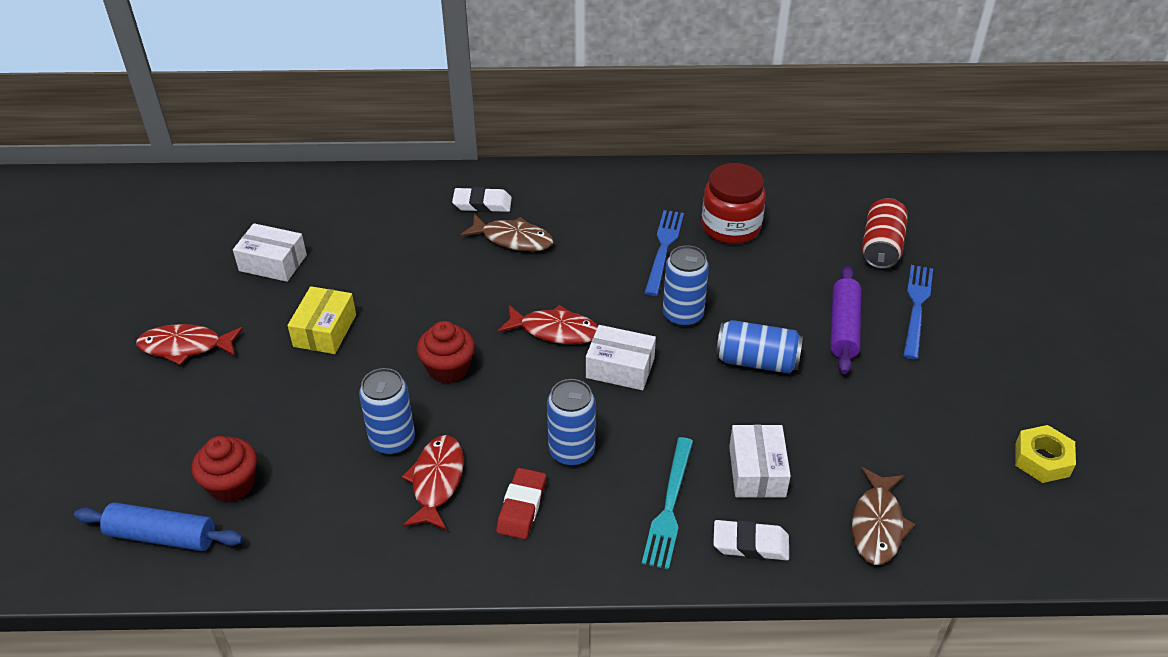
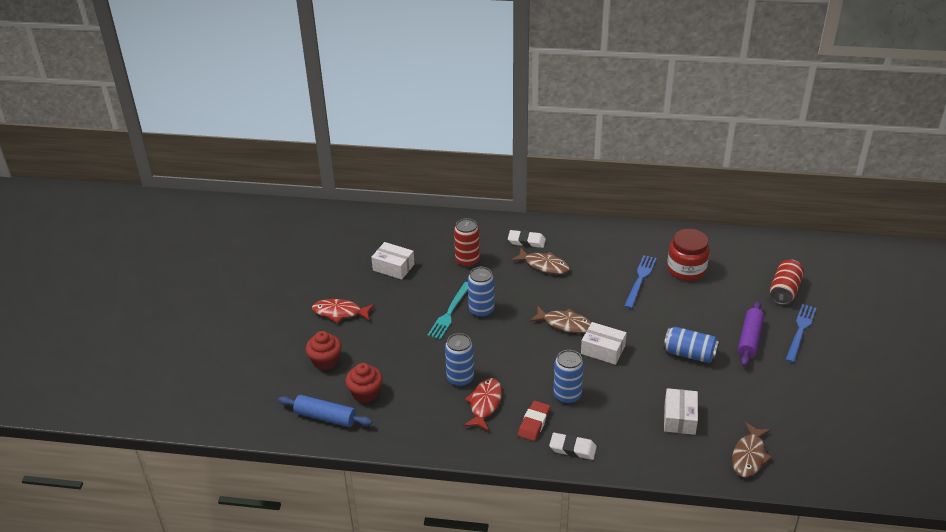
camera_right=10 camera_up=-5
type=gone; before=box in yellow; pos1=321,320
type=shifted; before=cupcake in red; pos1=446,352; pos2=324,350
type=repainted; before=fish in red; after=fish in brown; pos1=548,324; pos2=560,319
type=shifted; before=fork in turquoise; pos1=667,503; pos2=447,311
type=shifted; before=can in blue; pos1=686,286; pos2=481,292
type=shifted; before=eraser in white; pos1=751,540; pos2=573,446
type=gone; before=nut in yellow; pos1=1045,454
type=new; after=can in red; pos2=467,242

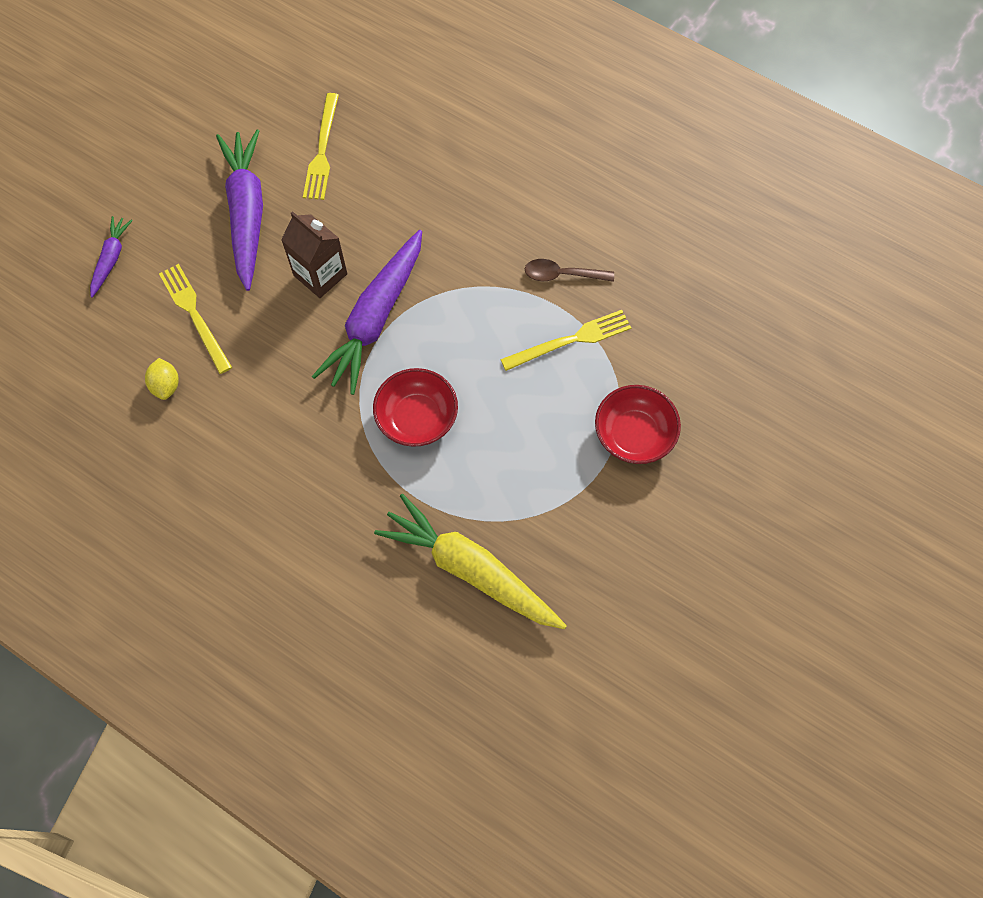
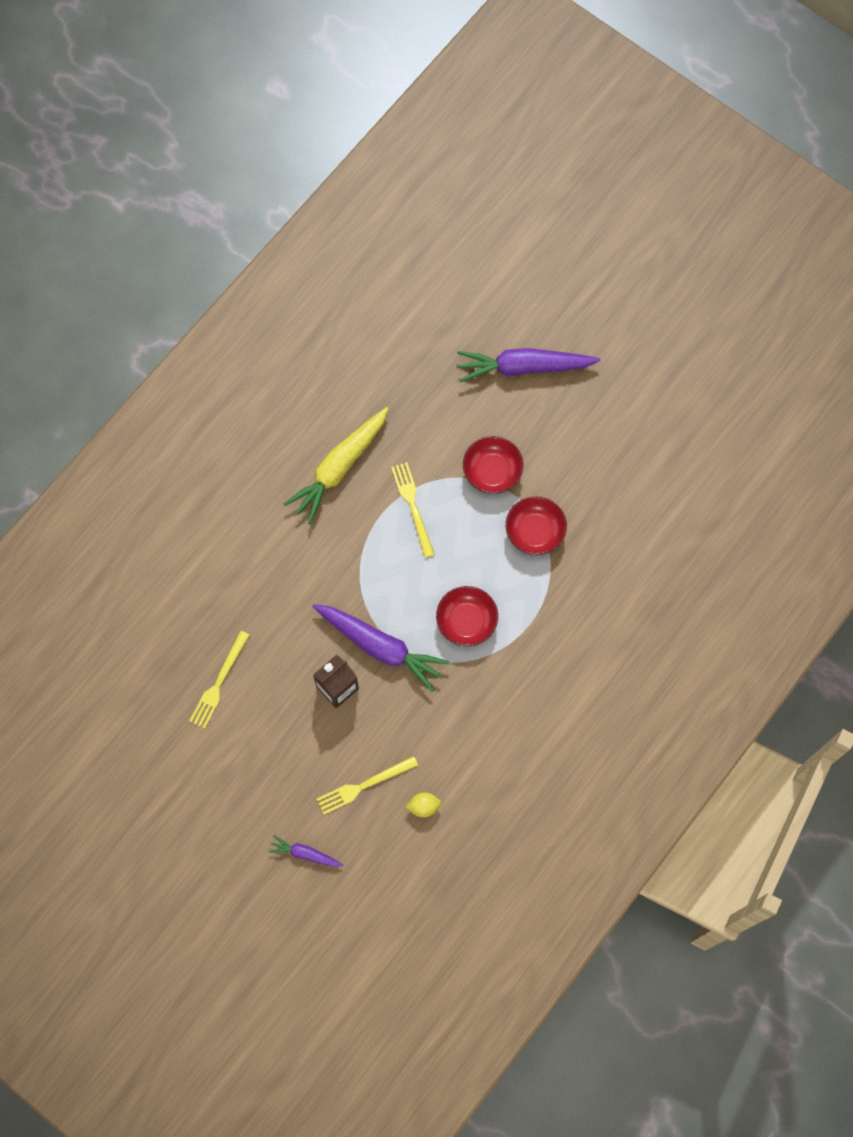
camera_right=-85 camera_up=5
type=shifted; before=carrot in purple; pos1=239,210; pos2=528,365
type=rotated; before=fork in yellow; pos1=321,146; pos2=220,680; turn=105
type=shifted; before=carrot in yellow; pos1=470,561; pos2=336,465
type=gone; before=spoon in brown; pos1=569,270
type=new; after=bowl in red; pos2=536,525

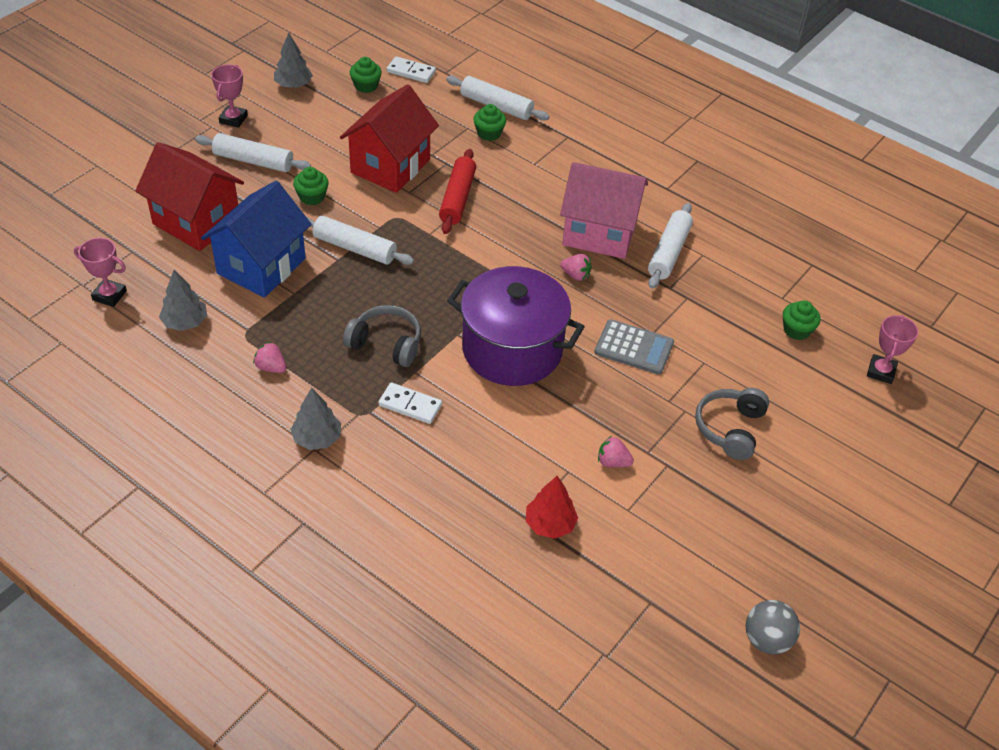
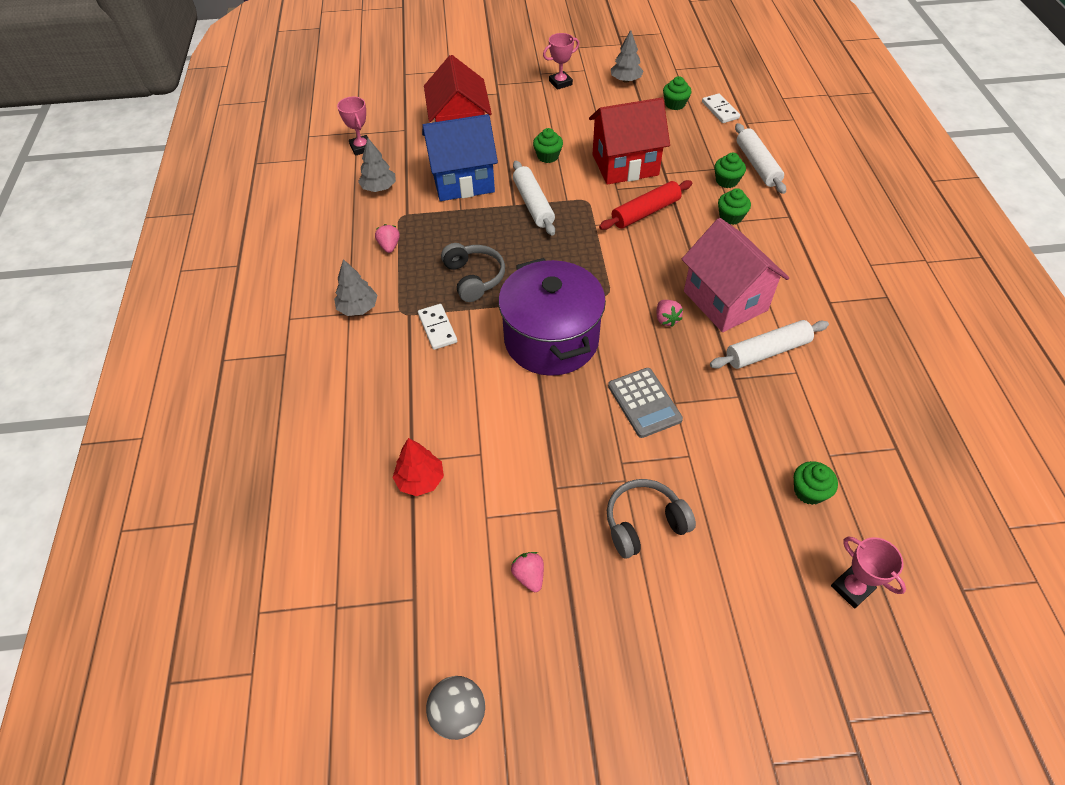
camera_right=50 camera_up=5
type=gone; before=rolling pin in white; pos1=253,152
type=shifted; before=strawberry in pink; pos1=616,451; pos2=527,572
type=rotated; before=trophy in pink; pos1=892,349; pos2=868,572; turn=75
type=new; after=cupcake in green; pos2=734,206

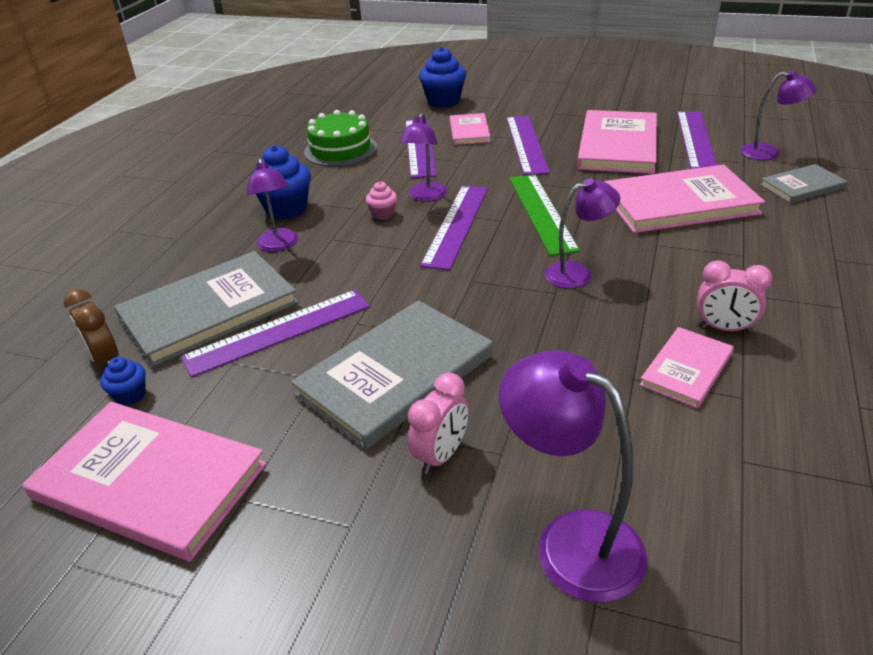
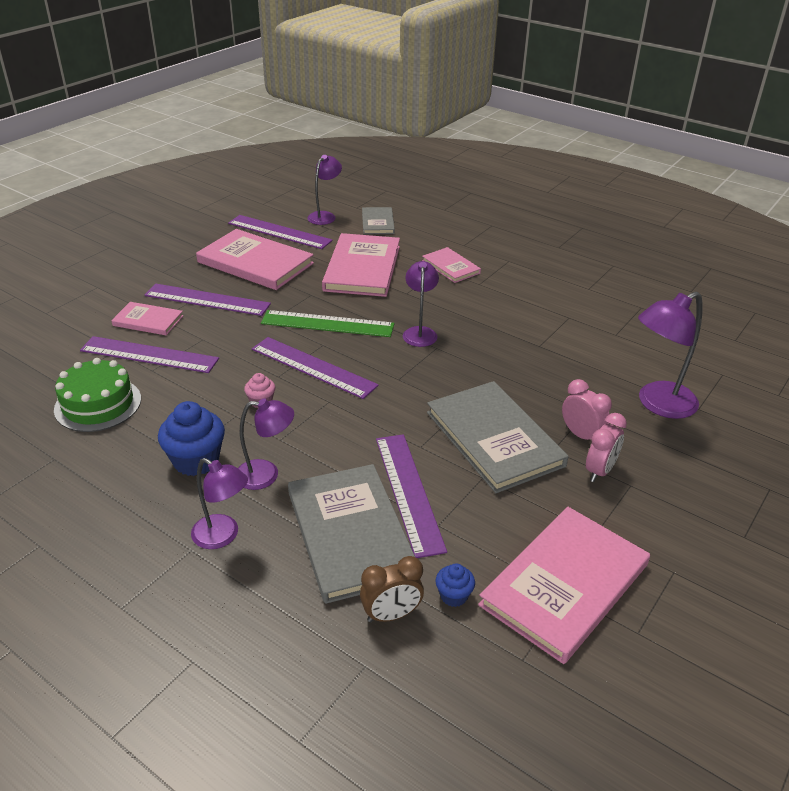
camera_right=-75 camera_up=0
type=shifted; before=lamp in purple; pos1=423,157; pos2=219,503
type=gone; before=cupcake in blue; pos1=442,77
type=shifted; before=book in pink; pos1=687,367; pos2=451,265
type=shifted; before=clock in pink; pos1=734,296; pos2=606,447

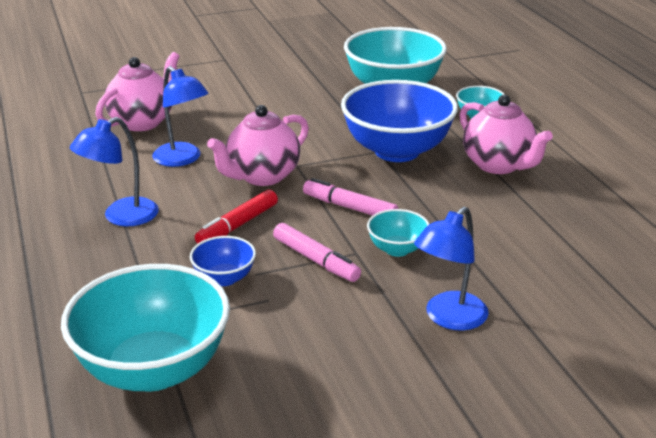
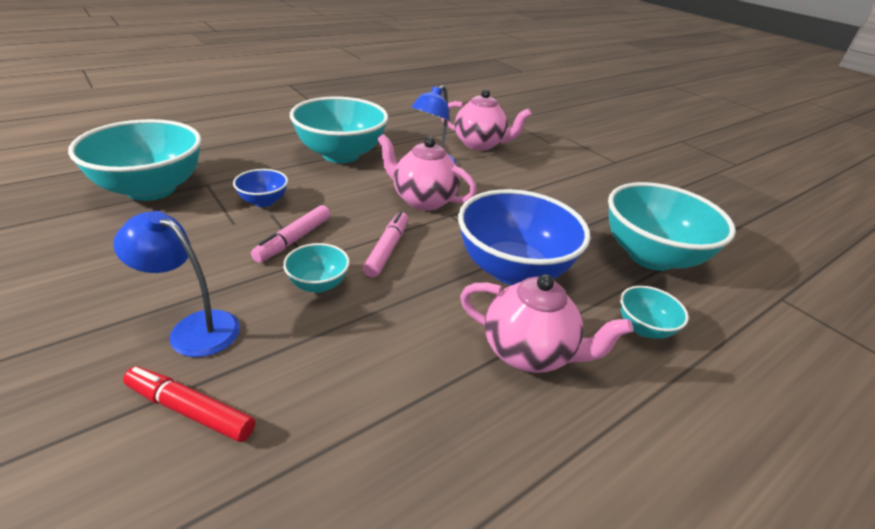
camera_right=70 camera_up=5
type=swapped; before=lamp in blue; after=bowl in turquoise; pos1=114,172; pos2=339,130
type=shifted; before=marker in red; pos1=236,216; pos2=189,404
type=rotated; before=teapot in pink; pos1=506,134; pos2=546,323; turn=-105

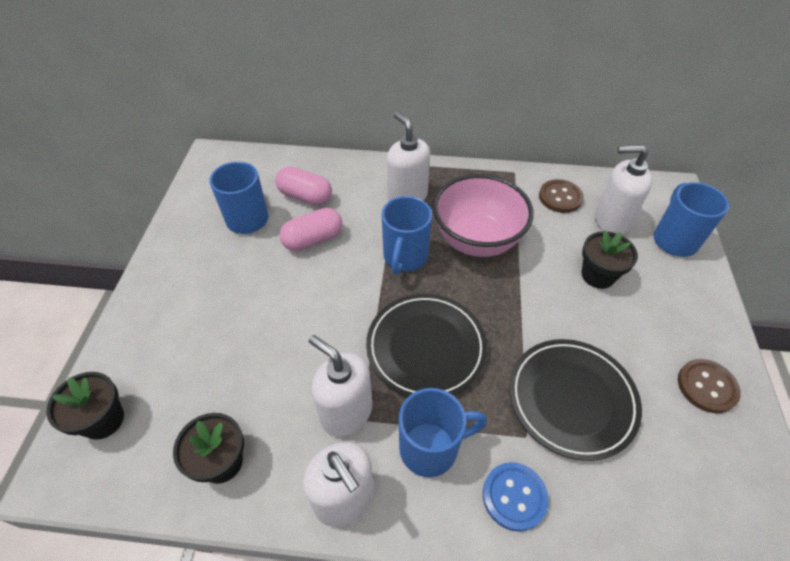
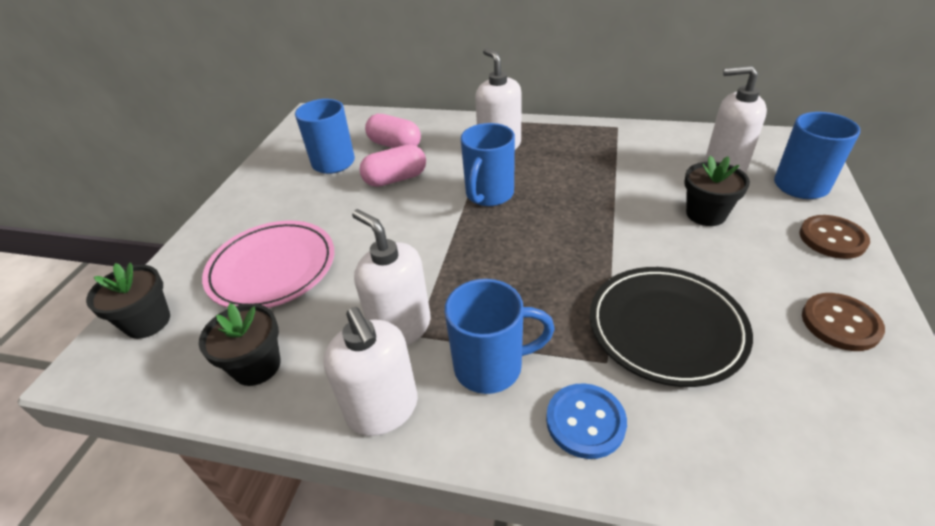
camera_right=10 camera_up=-10
type=gone; before=plate in black; pos1=426,345
type=gone; before=bowl in pink; pos1=483,215
type=shifted; before=button in brown; pos1=561,196; pos2=834,237
type=new; after=plate in pink; pos2=268,264

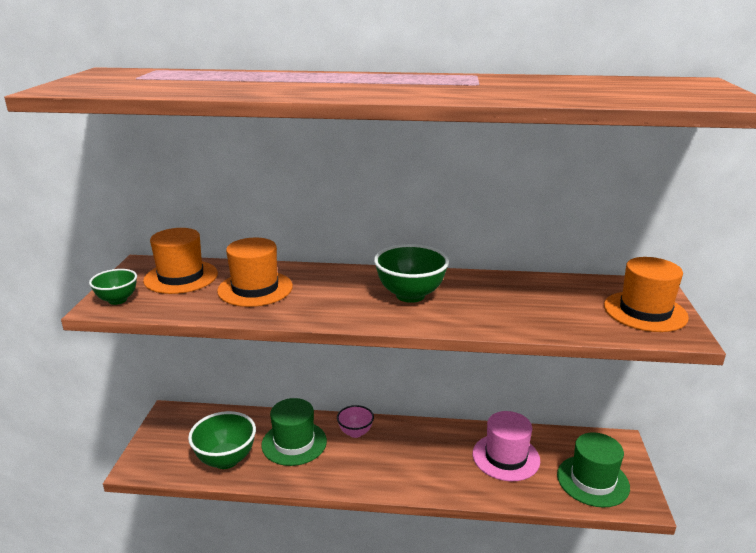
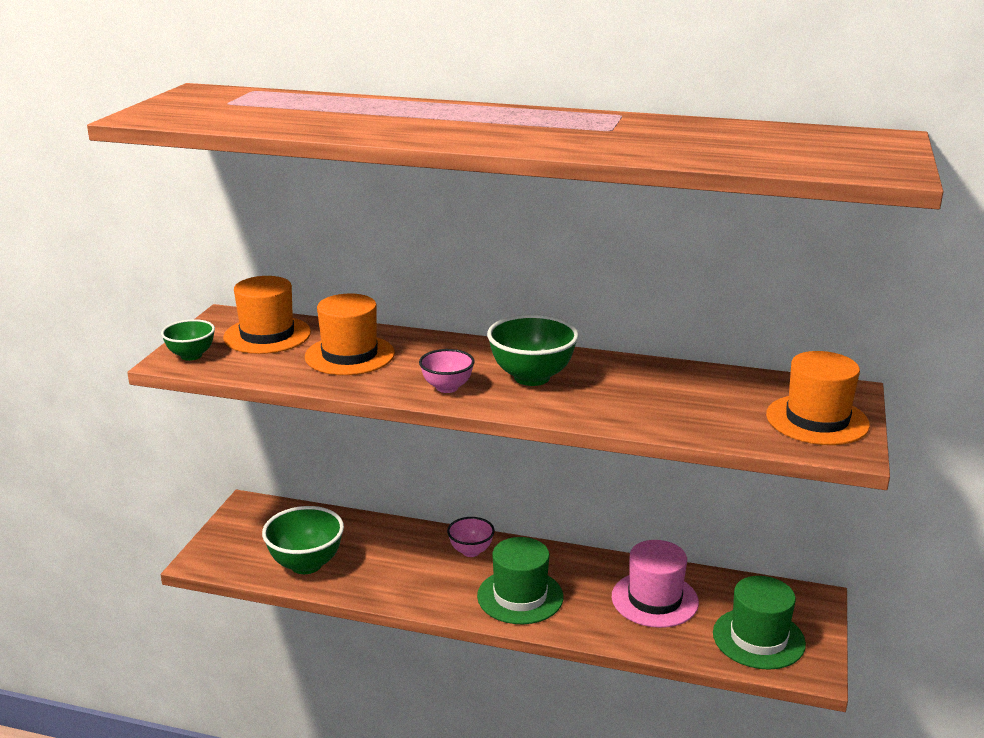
camera_right=10 camera_up=0
type=shifted; before=hat in green; pos1=294,432; pos2=520,580
type=new; after=bowl in pink; pos2=447,371

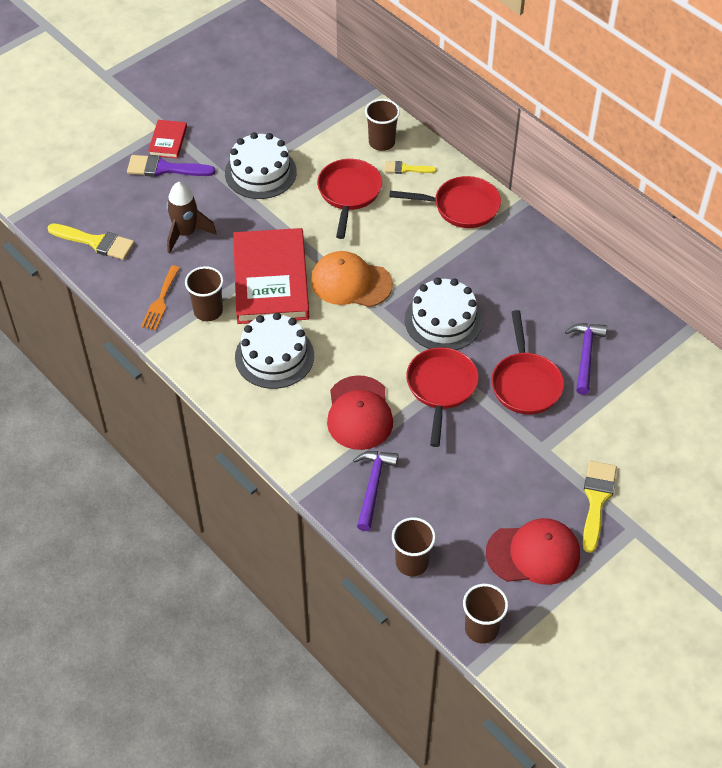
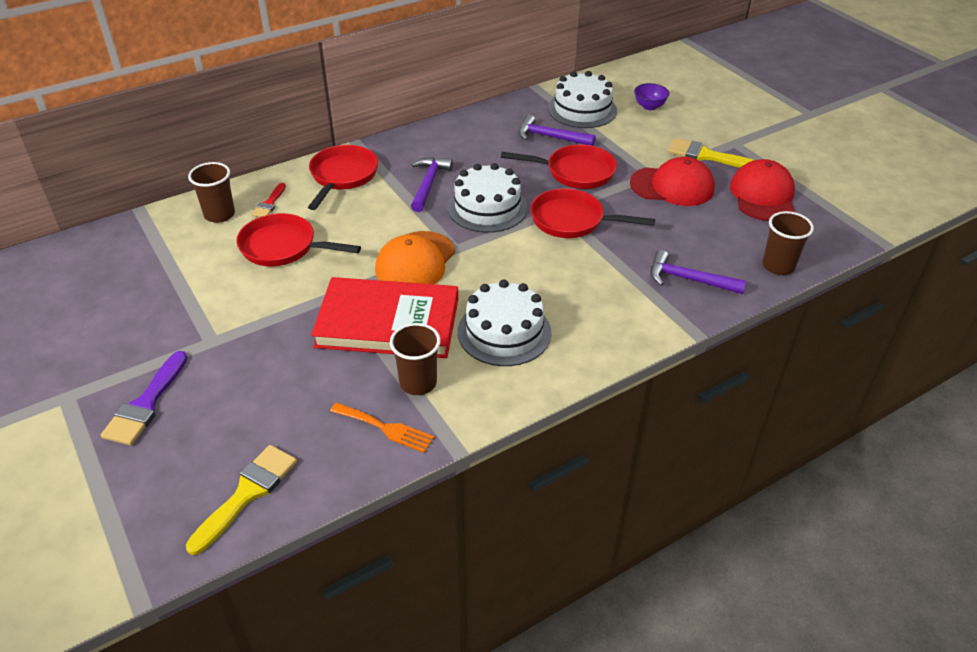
camera_right=-80 camera_up=-10
type=gone; before=book in red; pos1=167,139
type=gone; before=rocket in brown; pos1=192,218
type=shifted; before=cake in white; pos1=261,165; pos2=582,99
type=shifted; before=cap in red; pos1=360,412; pos2=672,181
type=repainted; before=brush in yellow; after=brush in red; pos1=410,167; pos2=269,200
type=gone; before=cup in brown; pos1=485,614
type=new; after=hammer in purple; pos2=432,184
type=new; after=bowl in purple; pos2=651,96

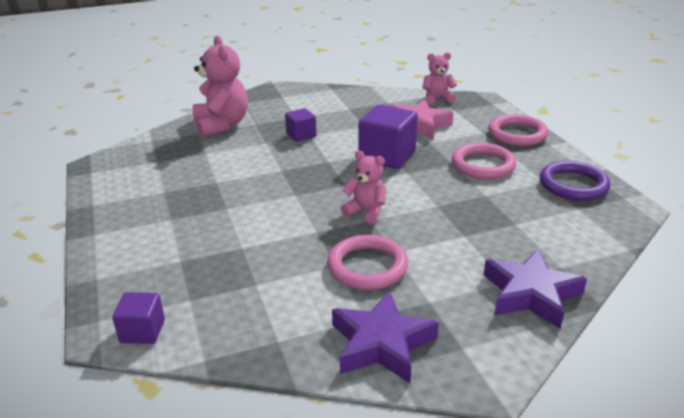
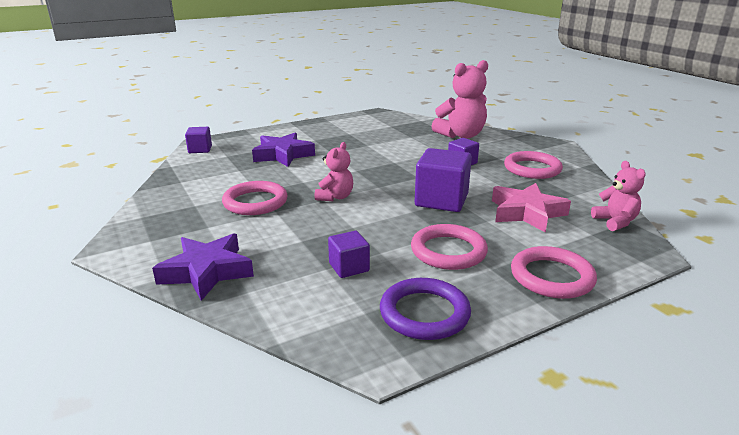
camera_right=80 camera_up=-5
type=shifted; before=star in purple; pos1=385,337; pos2=283,149
type=new; after=cube in purple; pos2=349,254
type=new; after=ring in pink; pos2=533,165

